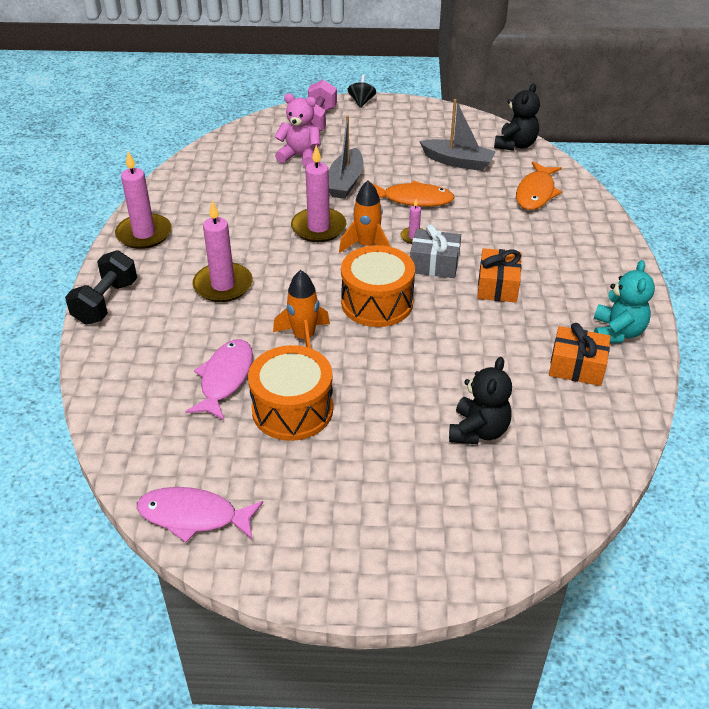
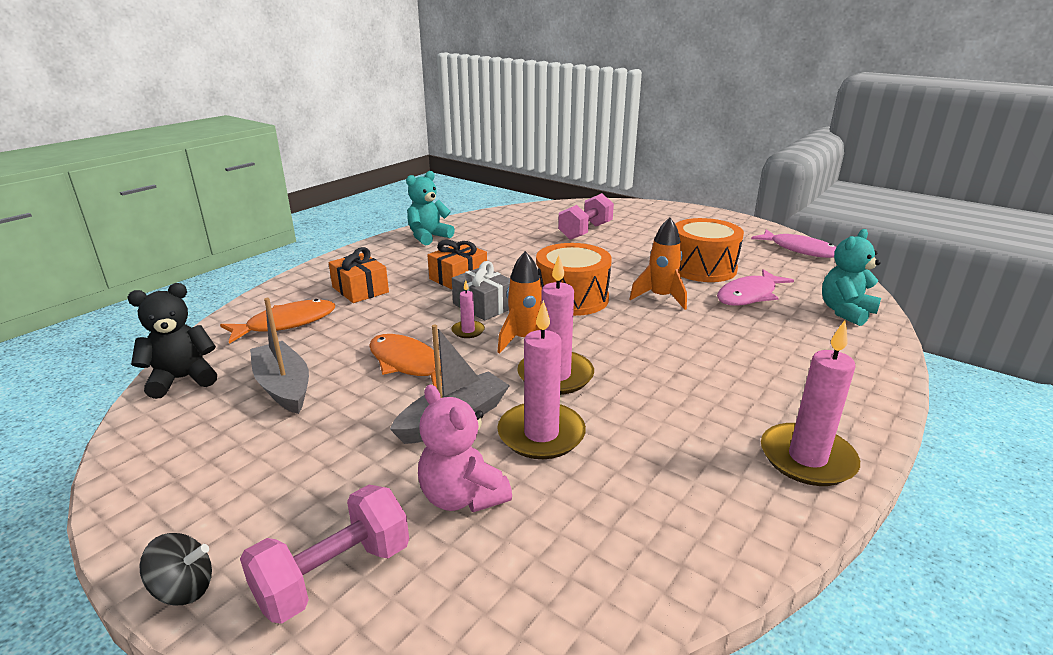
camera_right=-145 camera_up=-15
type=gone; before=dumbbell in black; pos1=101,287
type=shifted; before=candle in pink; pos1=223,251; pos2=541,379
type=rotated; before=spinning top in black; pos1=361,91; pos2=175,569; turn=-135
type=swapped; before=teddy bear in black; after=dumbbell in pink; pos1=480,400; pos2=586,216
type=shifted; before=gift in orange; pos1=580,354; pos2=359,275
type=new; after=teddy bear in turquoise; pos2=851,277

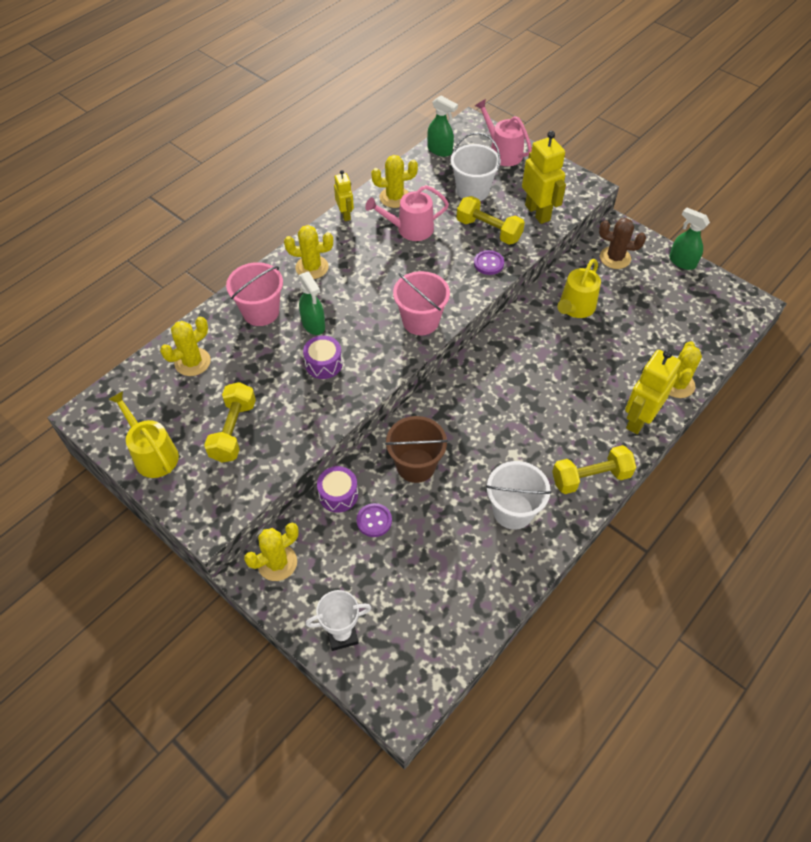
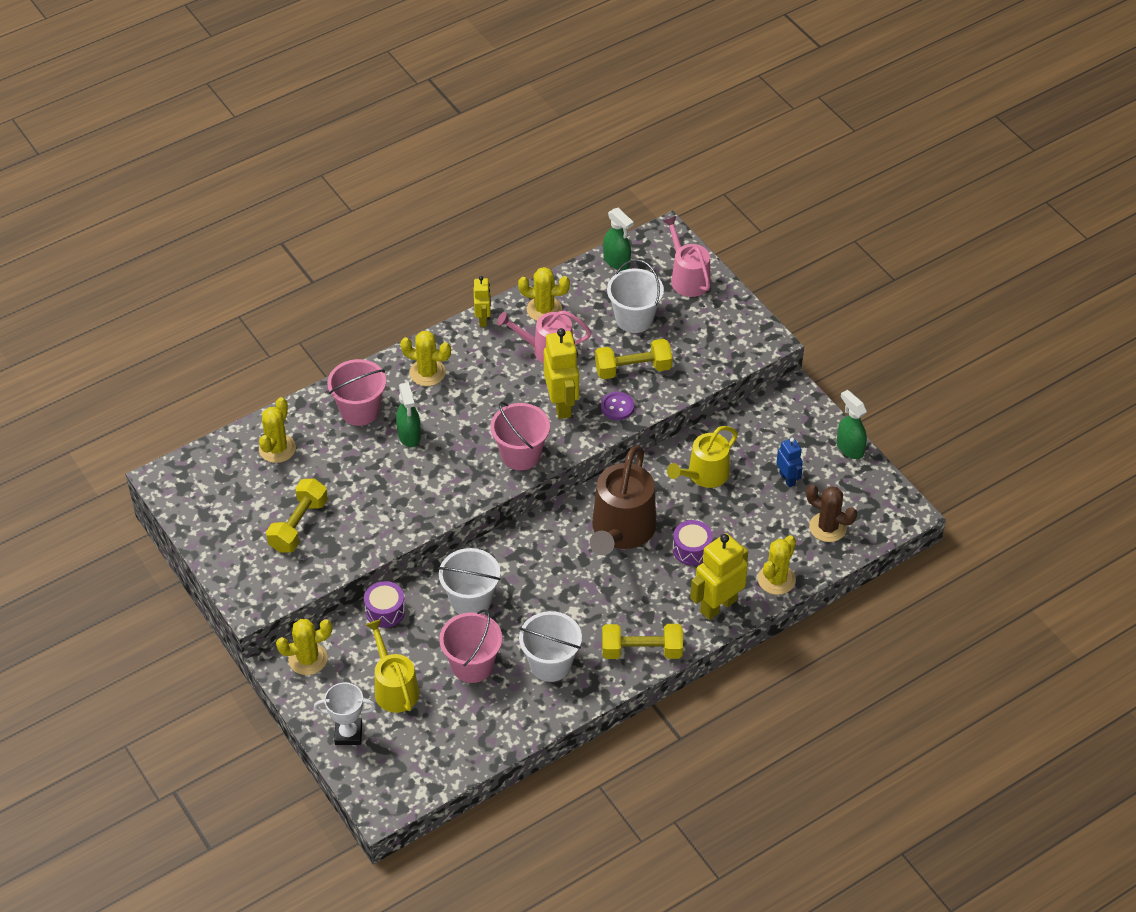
camera_right=15 camera_up=-5
type=shifted; before=watering can in yellow; pos1=143,434; pos2=392,666
type=rotated; before=cactus in yellow; pos1=185,346; pos2=277,430; turn=-45
type=shifted; before=drum in purple; pos1=323,357; pos2=693,543
type=gone; before=button in purple; pos1=374,520
type=repainted; before=bucket in brown; after=bucket in white; pos1=416,449; pos2=469,581
type=rotated; before=dumbbell in yellow; pos1=491,220; pos2=633,359; turn=-60
type=shifted; before=robot in yellow; pos1=544,177; pos2=561,373
type=shifted; before=cactus in brown; pos1=622,243; pos2=831,513
type=new; after=bucket in pink; pos2=470,646
type=new; after=watering can in brown; pos2=623,500
type=new; after=robot in blue; pos2=789,462

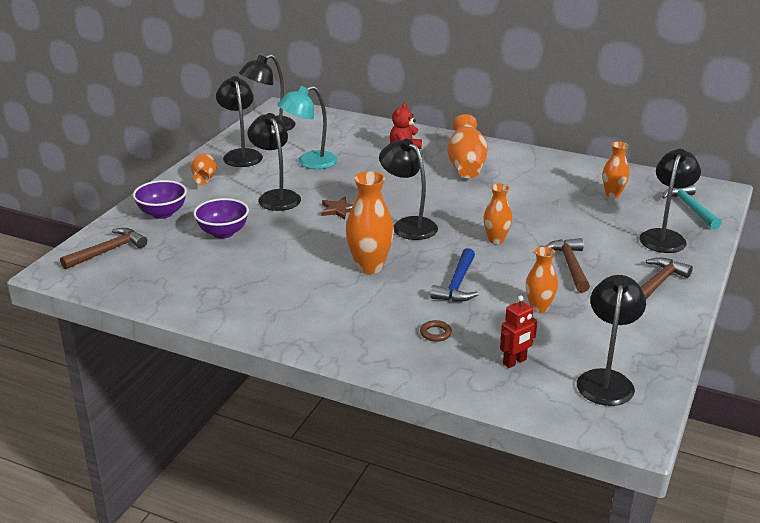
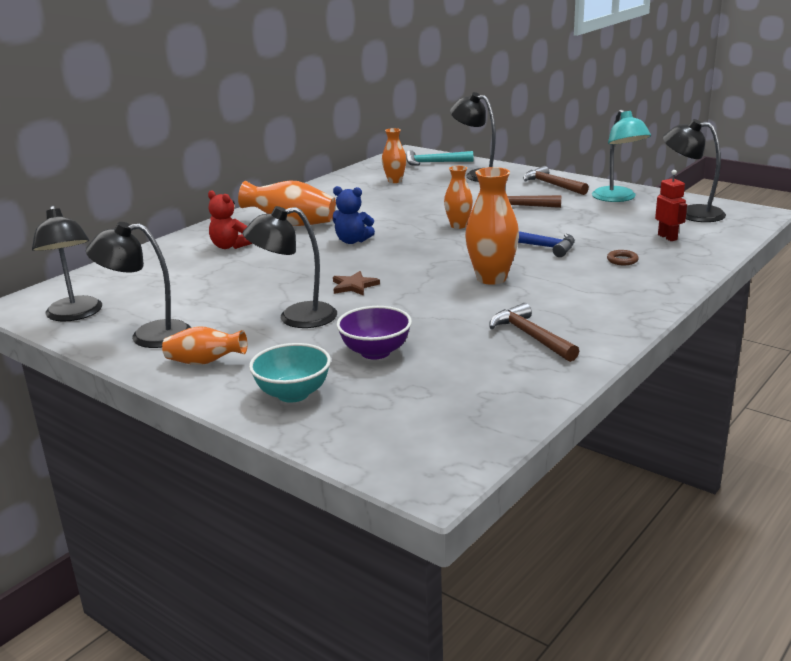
camera_right=-75 camera_up=-5
type=shifted; before=hammer in brown; pos1=103,249; pos2=534,332
type=repainted; before=bowl in purple; after=bowl in turquoise; pos1=160,199; pos2=290,373
type=shifted; before=lamp in turquoise; pos1=307,127; pos2=621,155
type=gone; before=lamp in black; pos1=408,189
type=gone; before=vase in orange; pos1=542,280
type=new; after=teddy bear in blue; pos2=354,215

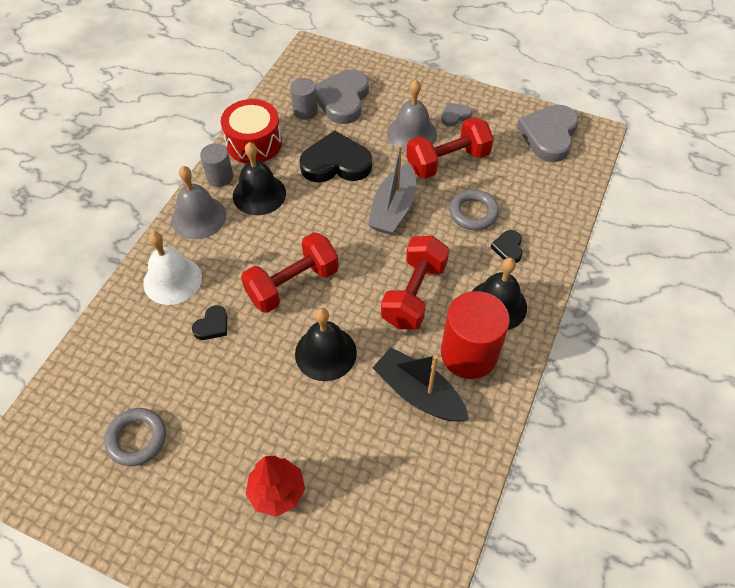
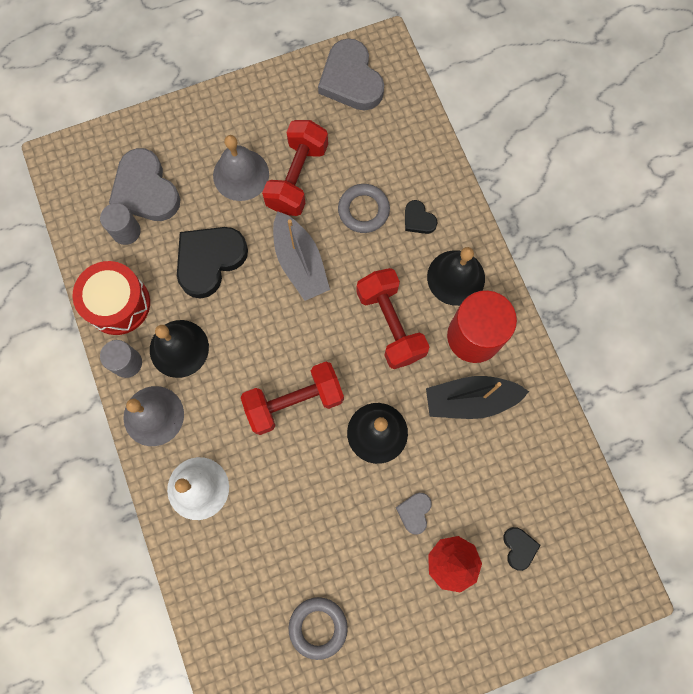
camera_right=-45 camera_up=20
type=shifted; before=heart in black; pos1=209,322; pos2=522,549
type=rotated; before=dumbbell in red; pos1=290,272; pos2=292,398; turn=60
type=shifted; before=heart in grey; pos1=457,115; pos2=413,514

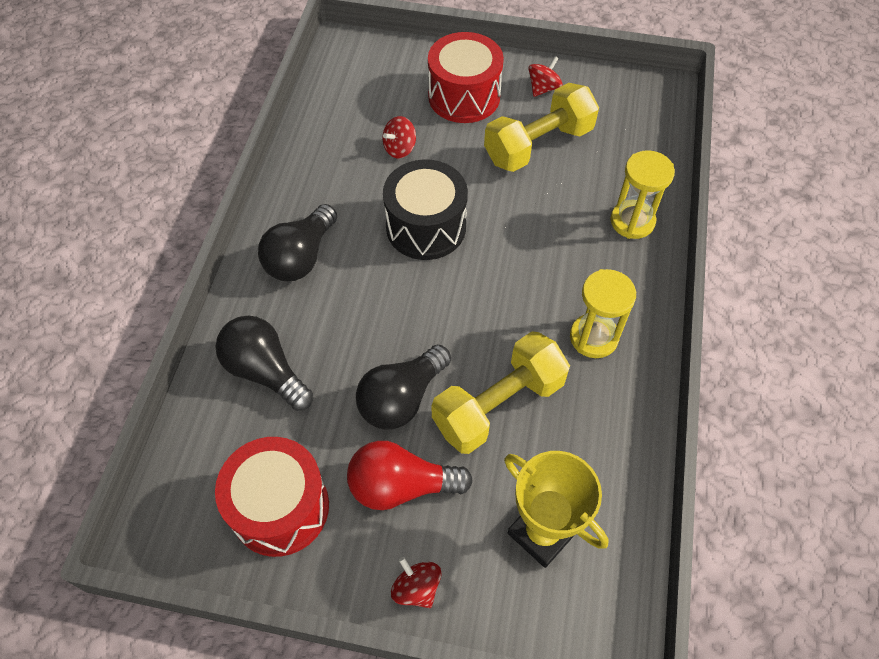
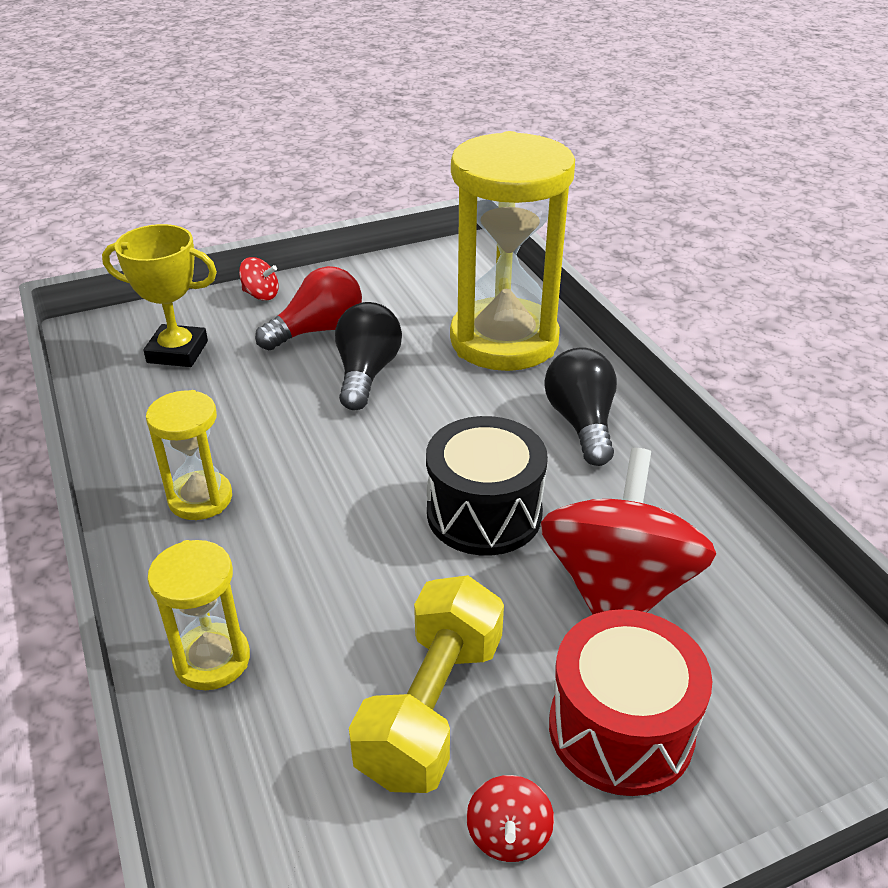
camera_right=145 camera_up=-20
type=gone; before=drum in red; pos1=272,497
type=swapped; before=light bulb in black; after=hourglass in yellow; pos1=264,363; pos2=512,251
type=scaled; before=spinning top in red; pos1=399,137; pos2=628,531; scale=2.47
type=gone; before=dumbbell in yellow; pos1=501,393

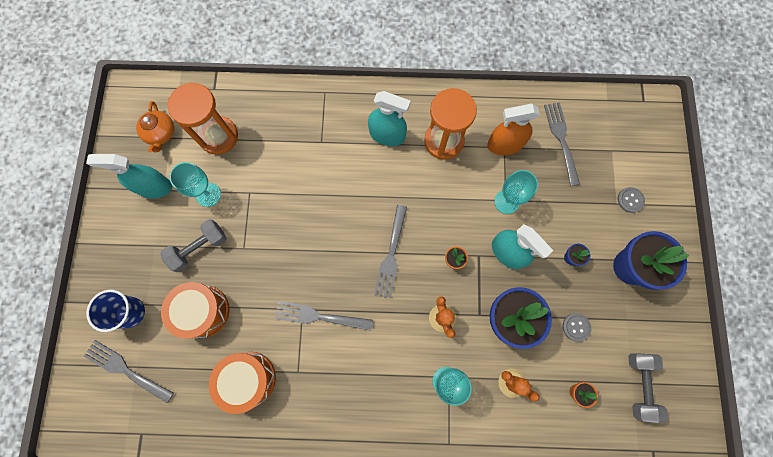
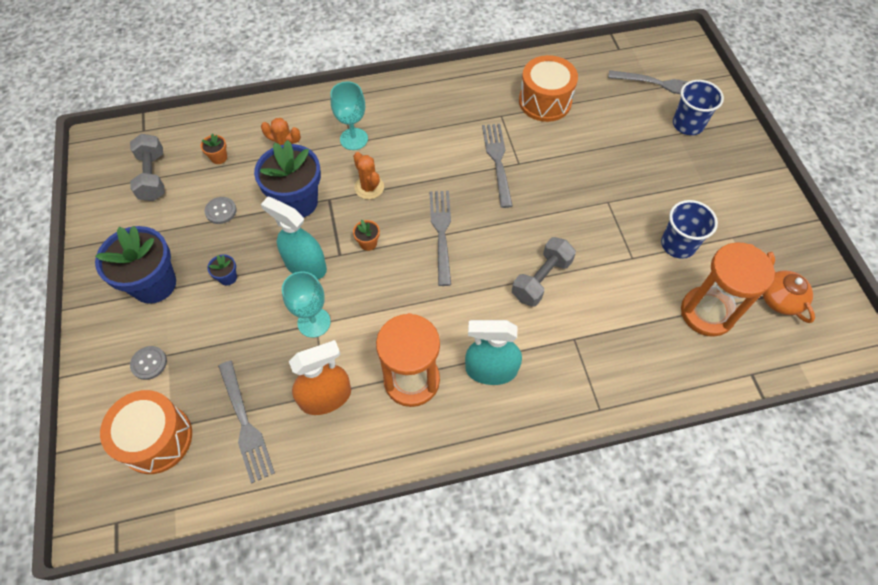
camera_right=165 camera_up=-15
type=gone; before=spray bottle in turquoise; pos1=129,176
type=shifted; before=dumbbell in grey; pos1=193,245; pos2=544,272
type=shifted; before=drum in orange; pos1=195,310; pos2=146,432
type=swapped; before=goblet in turquoise; after=cup in blue; pos1=195,184; pos2=689,229
type=rotated; before=fork in grey; pos1=324,316; pos2=497,166; turn=-90

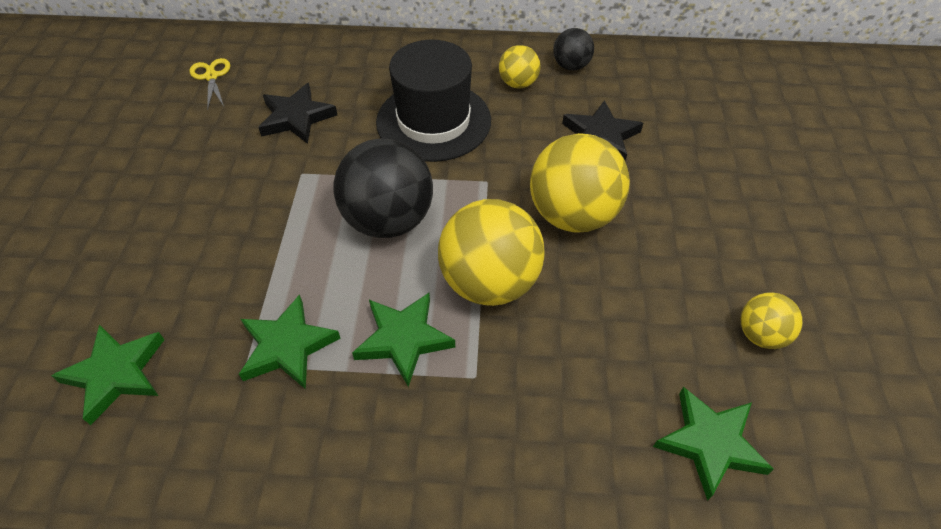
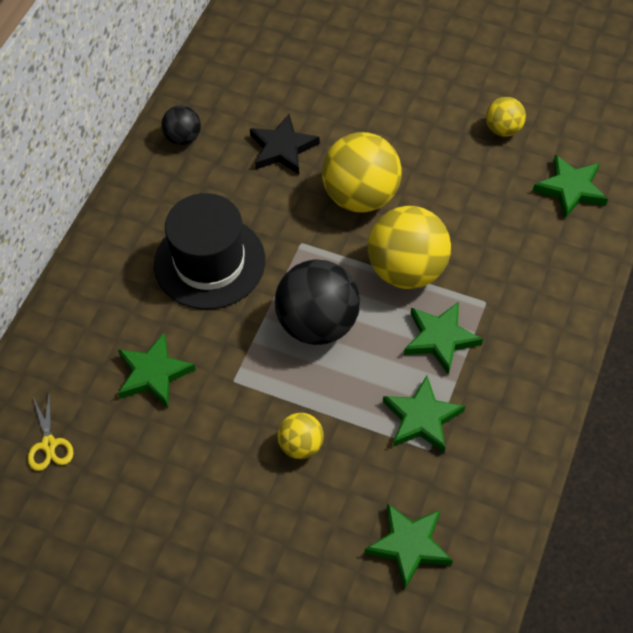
camera_right=-70 camera_up=5
type=rotated; before=scissors in yellow; pos1=210,84; pos2=51,432; turn=-105
type=repainted; before=star in black; after=star in green; pos1=297,113; pos2=157,370
type=shifted; before=ball in yellow; pos1=519,66; pos2=301,436

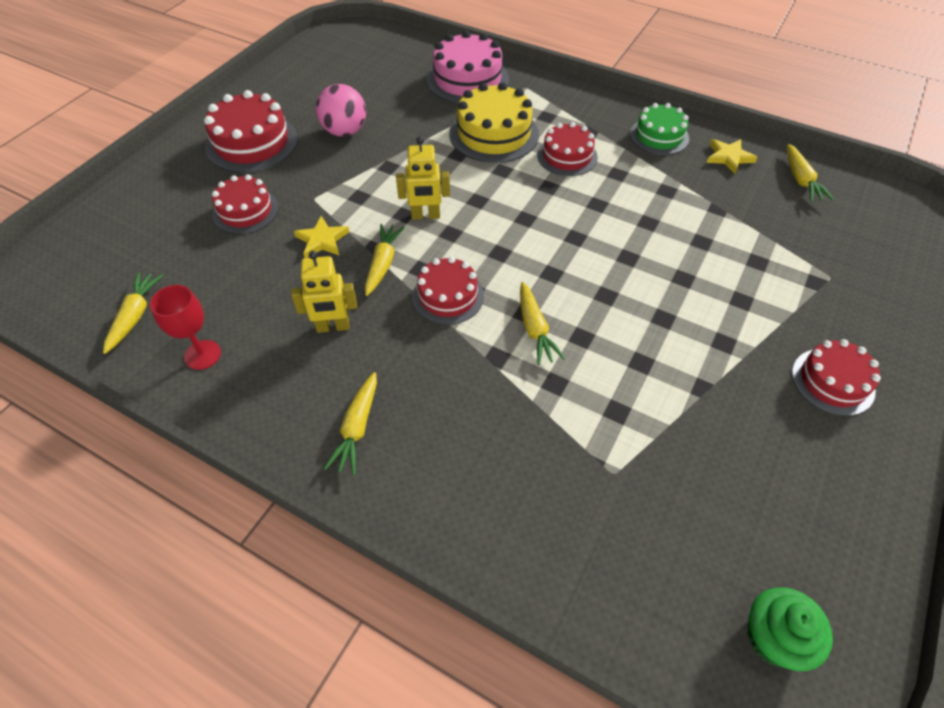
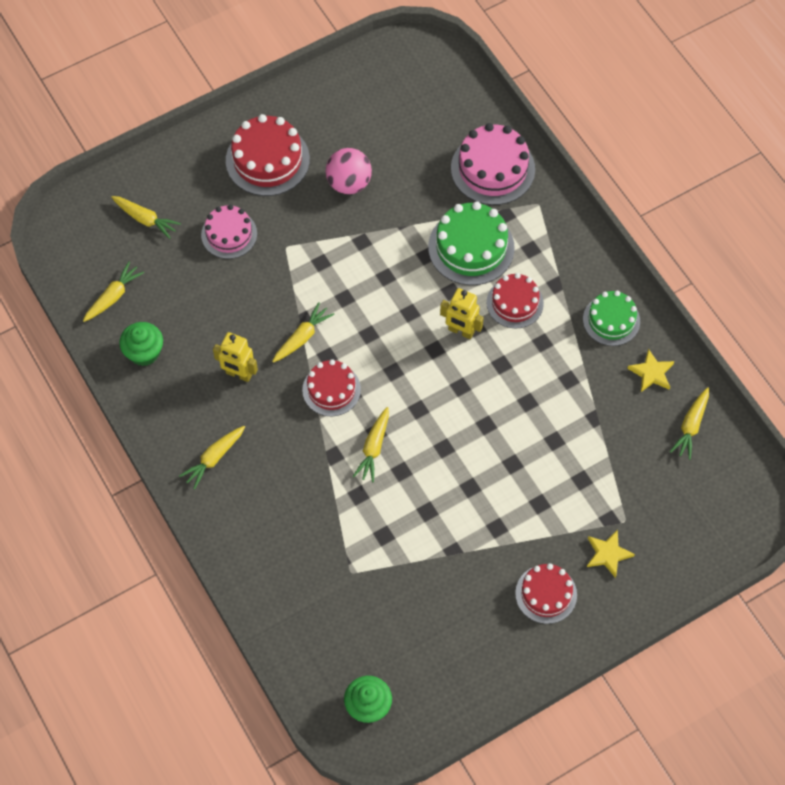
camera_right=30 camera_up=10
type=swapped; before=goblet in red; after=cupcake in green; pos1=185,327; pos2=141,344
type=repainted; before=cake in red; after=cake in pink; pos1=245,204; pos2=229,231
type=shifted; before=star in yellow; pos1=321,237; pos2=611,554
type=shifted; before=robot in yellow; pos1=423,178; pos2=462,313
type=repainted; before=cake in yellow; after=cake in green; pos1=494,122; pos2=471,243
type=new; after=carrot in yellow; pos2=146,217

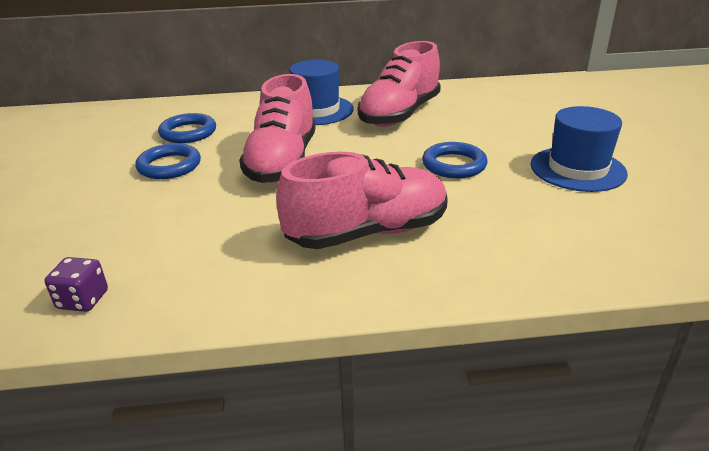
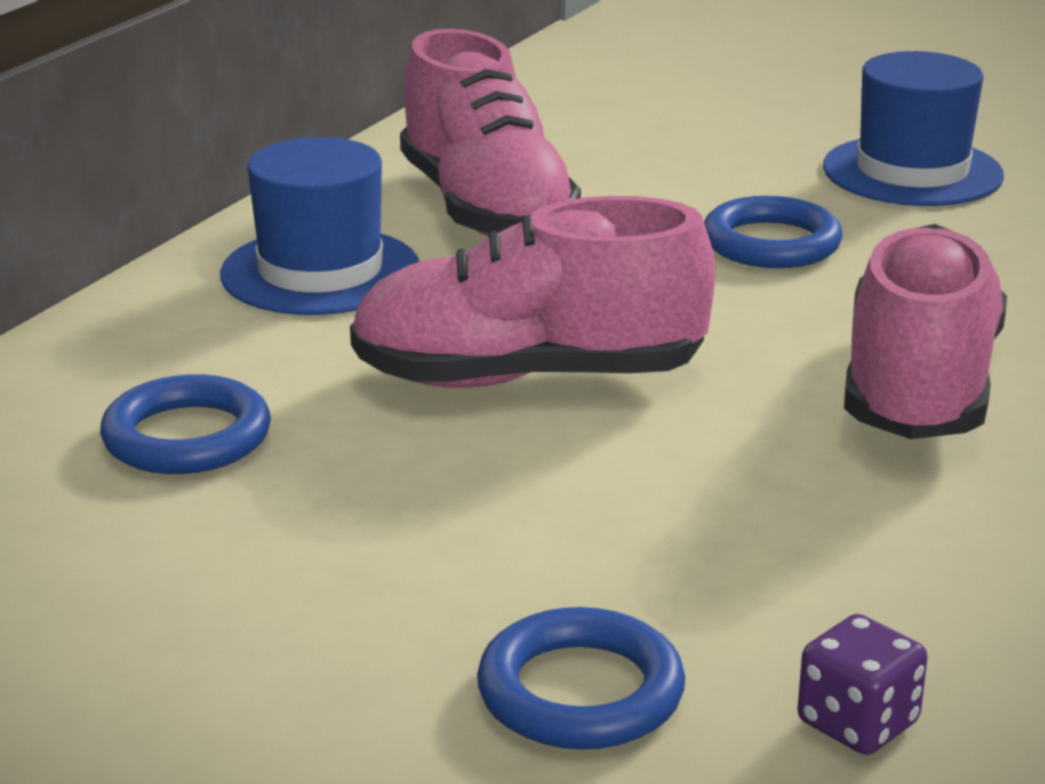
camera_right=-55 camera_up=-5
type=shifted; before=ring in blue; pos1=168,161; pos2=581,678
type=rotated; before=shoe in pink; pos1=277,128; pos2=532,292; turn=135

